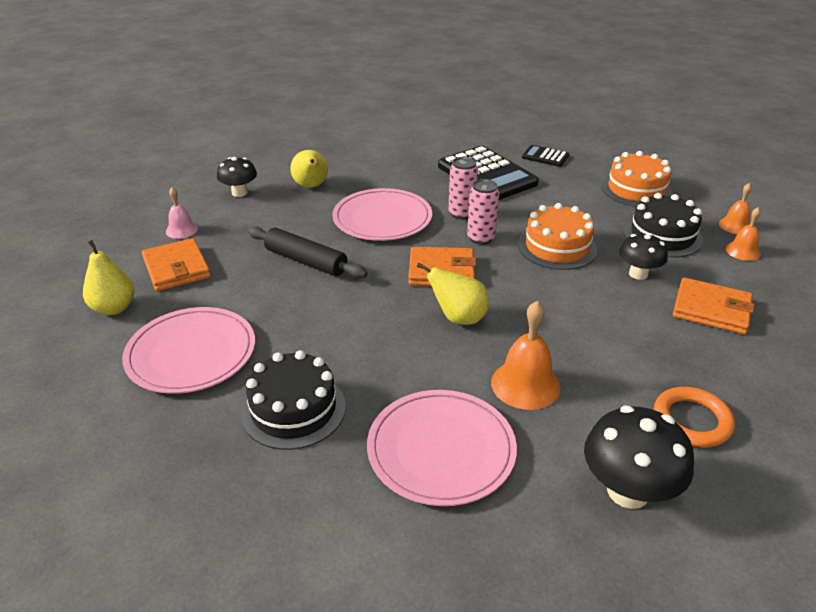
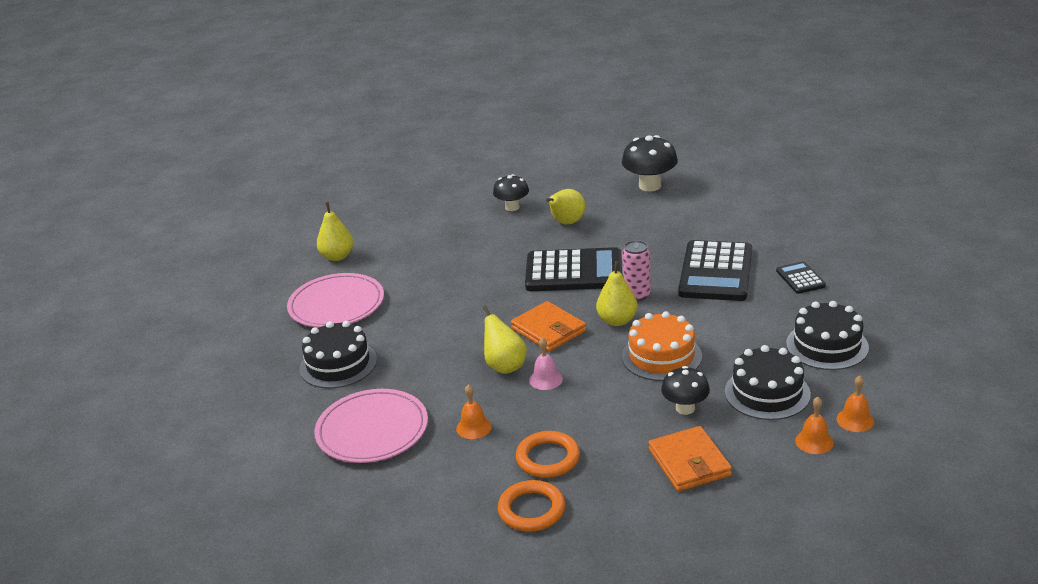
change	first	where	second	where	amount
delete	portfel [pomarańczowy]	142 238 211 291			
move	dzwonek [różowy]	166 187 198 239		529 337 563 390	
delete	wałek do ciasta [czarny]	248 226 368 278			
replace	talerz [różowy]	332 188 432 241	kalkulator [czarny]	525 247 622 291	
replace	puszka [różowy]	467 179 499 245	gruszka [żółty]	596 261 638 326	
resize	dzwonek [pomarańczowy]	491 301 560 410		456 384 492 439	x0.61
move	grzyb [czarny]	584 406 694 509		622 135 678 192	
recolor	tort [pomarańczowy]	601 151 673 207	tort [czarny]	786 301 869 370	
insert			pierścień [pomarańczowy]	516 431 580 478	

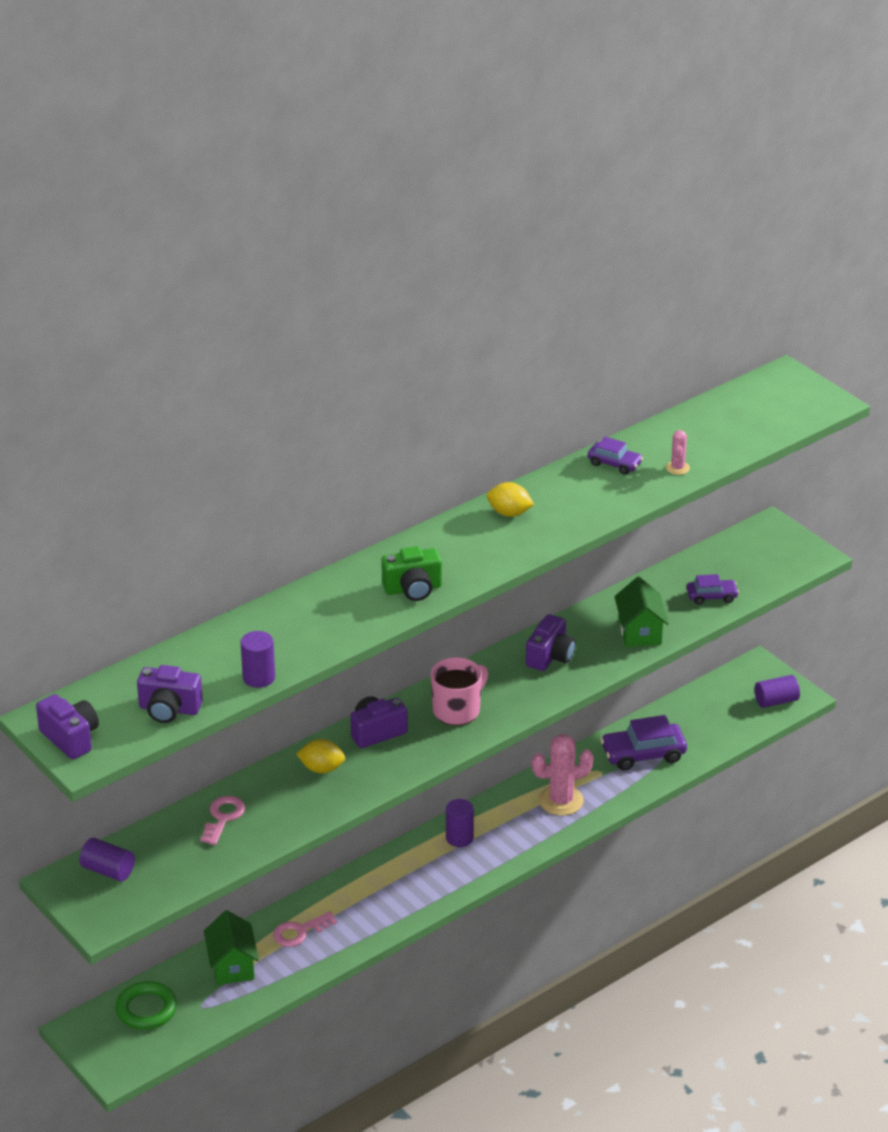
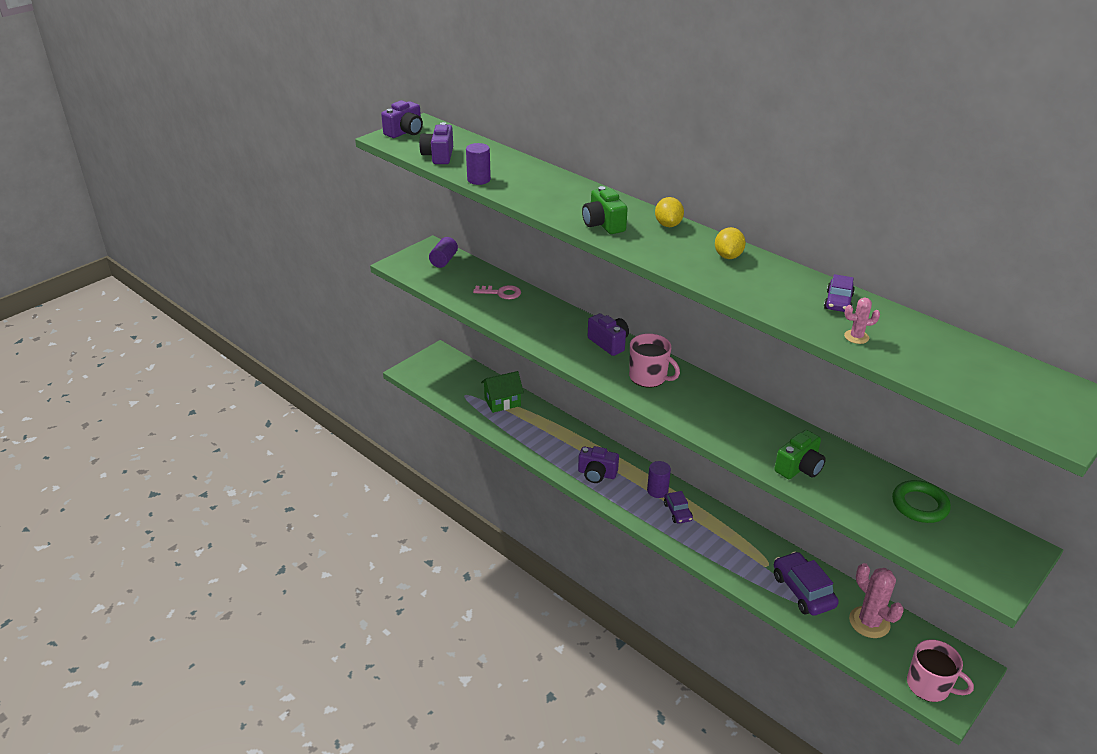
change	first	where	second	where	amount
move	pierścień [zielony]	116 981 177 1030		892 480 951 523	
delete	klucz [różowy]	273 911 337 947			
move	cytryna [żółty]	296 739 345 773		655 197 684 227	
move	aparat fotograficzny [fioletowy]	526 614 576 671		578 446 619 483	
move	kaktus [różowy]	532 734 594 816		849 563 904 638	
replace	domek [zielony]	614 577 669 647	aparat fotograficzny [zielony]	774 430 826 479	
move	samochód [fioletowy]	687 574 739 605		664 491 693 524	
replace	walec [fioletowy]	755 675 800 708	kubek [różowy]	907 639 974 702	

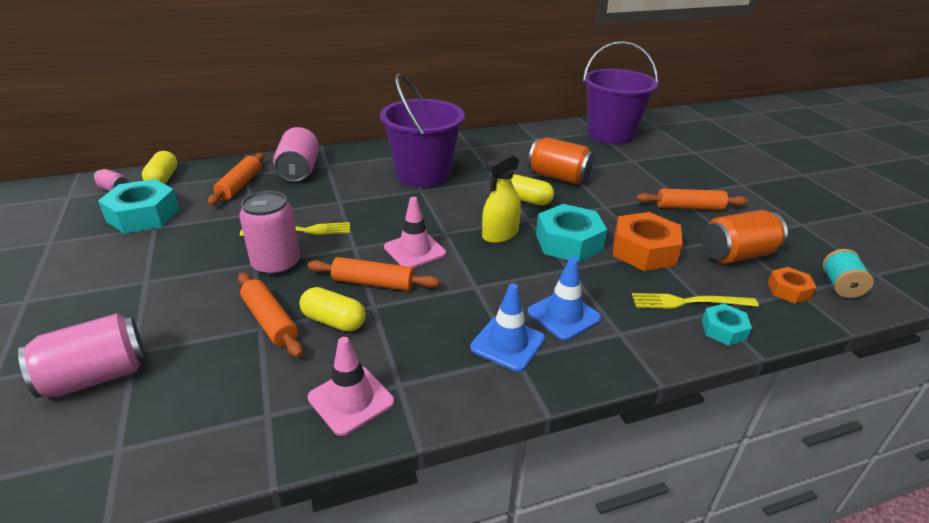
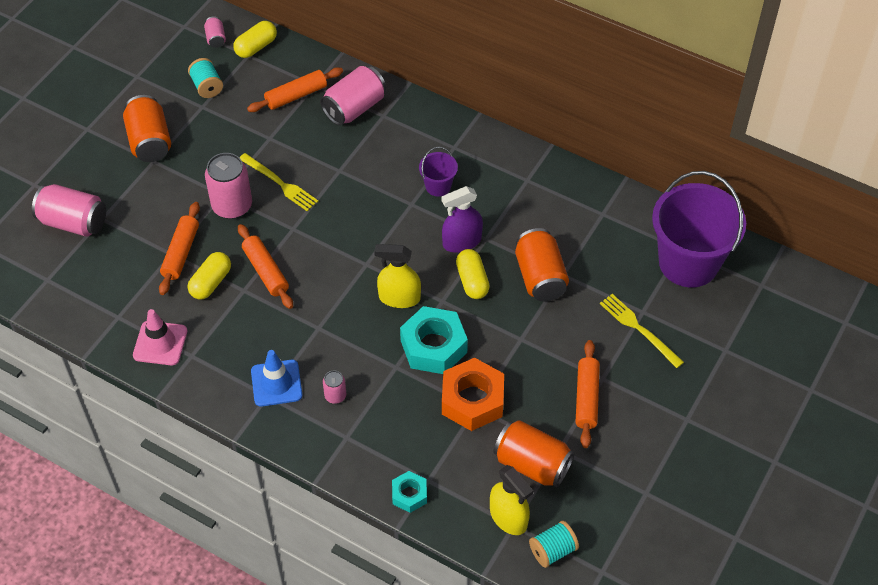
change	first	where	second	where	amount
replace	nakrętka [turkusowy]	98 179 180 234	szpulka [turkusowy]	188 58 223 98	
rotate	kapsułka [żółty]	299 287 366 332		188 252 231 299	45 degrees clockwise
resize	wiadro [fioletowy]	380 74 465 188		419 146 458 196	x0.44
delete	pachołek [różowy]	384 197 446 268			
replace	pachołek [niebieski]	528 257 601 341	puszka [różowy]	323 370 346 404	
move	widelec [żółty]	632 293 759 309		600 294 684 368	
rotate	wałek do ciasta [pomarańczowy]	636 189 748 210		576 340 600 448	45 degrees clockwise
replace	nakrętka [pomarańczowy]	767 267 817 304	spryskiwacz [żółty]	490 465 533 535	
insert			puszka [pomarańczowy]	123 95 171 162	
insert			spryskiwacz [fioletowy]	441 186 483 253	

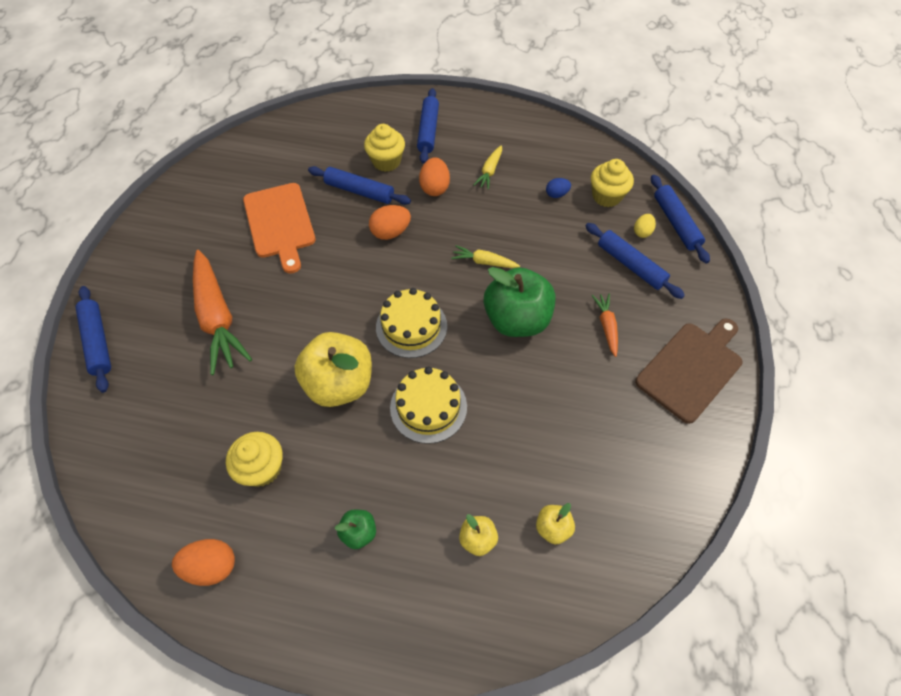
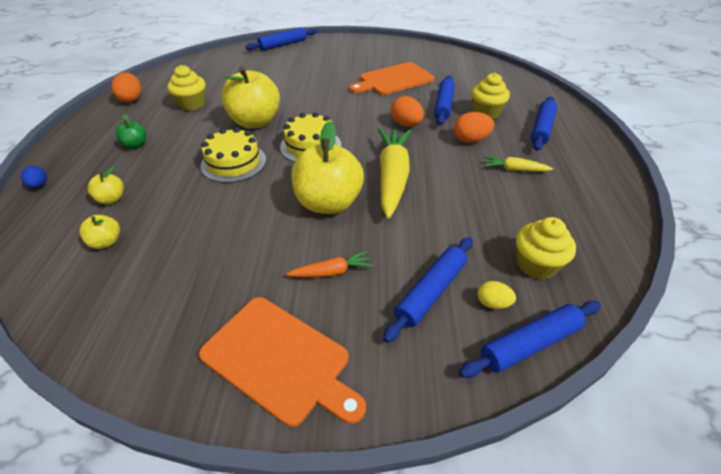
change	first	where	second	where	amount
delete	marchewka [pomarańczowy]	193 250 252 375			
rotate	wałek do ciasta [niebieski]	417 88 439 164		531 97 557 151	60 degrees counterclockwise
resize	marchewka [żółty]	451 245 520 268		378 128 411 218	x2.09
recolor	jabłko [zielony]	484 267 555 337	jabłko [żółty]	291 121 364 214	
move	jajko [niebieski]	546 178 571 198		21 166 47 188	
recolor	deska do krojenia [brązowy]	635 319 743 424	deska do krojenia [pomarańczowy]	199 297 366 427	

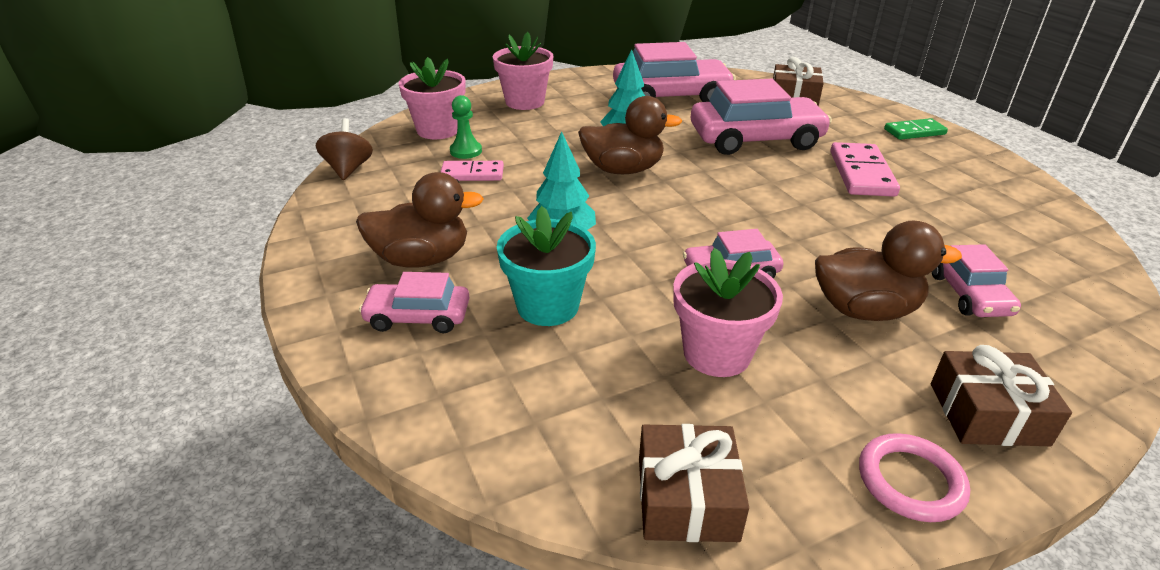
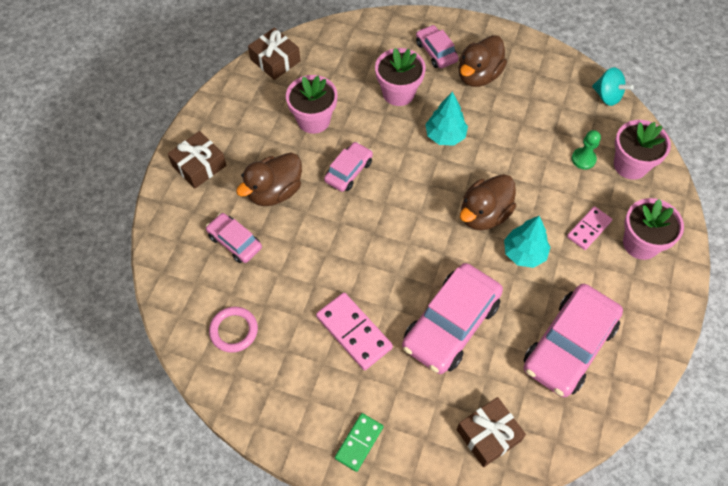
change	first	where	second	where	amount
recolor	bączek [brązowy]	316 118 373 180	bączek [turkusowy]	592 67 634 106	
rotate	samochód [różowy]	359 272 470 333		416 25 459 68	75 degrees counterclockwise
move	kostka domina [różowy]	441 161 504 181		567 206 612 250	
recolor	doniczka [turkusowy]	497 206 596 326	doniczka [różowy]	375 48 426 106	
move	pierścień [różowy]	859 433 970 522		209 307 258 353	

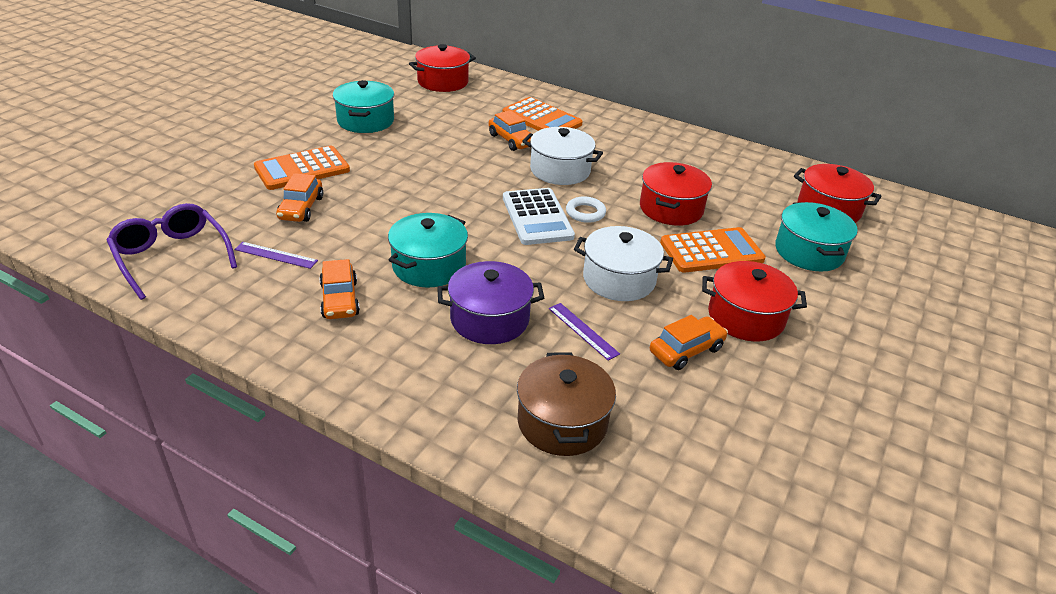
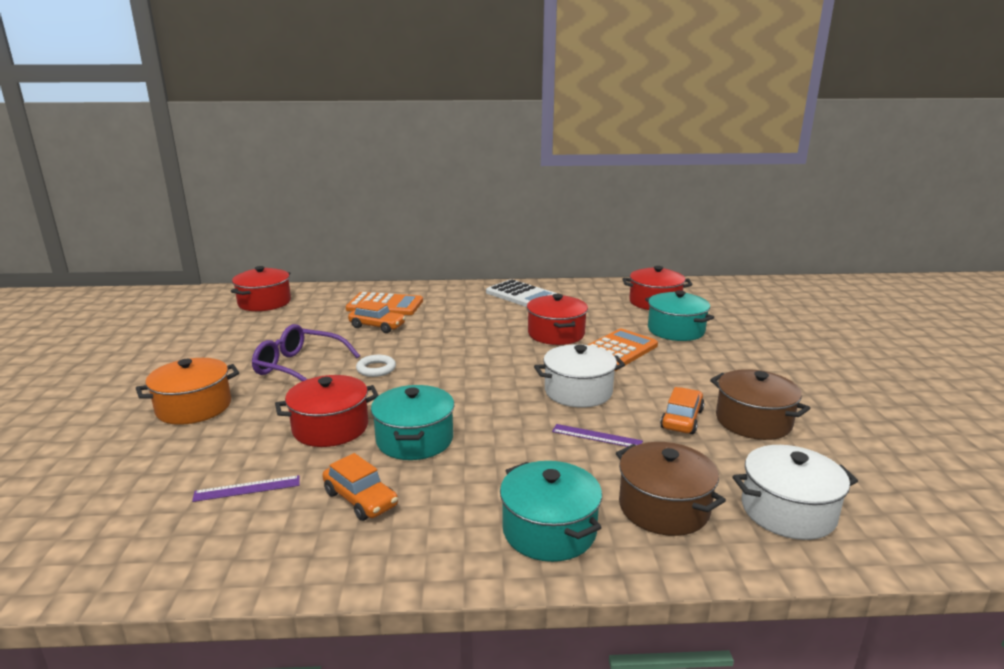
change	first	where	second	where	amount
move	okulary [fioletowy]	106 203 237 300		252 324 360 381	
replace	kalkulator [pomarańczowy]	254 146 350 190	garnek [pomarańczowy]	136 358 239 425	
delete	samochód [pomarańczowy]	276 173 323 222			
move	garnek [turkusowy]	333 80 394 133		500 461 602 562	
delete	garnek [fioletowy]	437 261 544 344			
move	kalkulator [biały]	503 188 575 245		486 279 558 307	
move	garnek [biały]	522 127 603 185		732 445 858 540	
move	pierścień [biały]	566 196 606 223		356 355 396 377	
move	garnek [czerwony]	702 261 807 342		275 375 379 447	
insert			garnek [brązowy]	710 369 810 440	

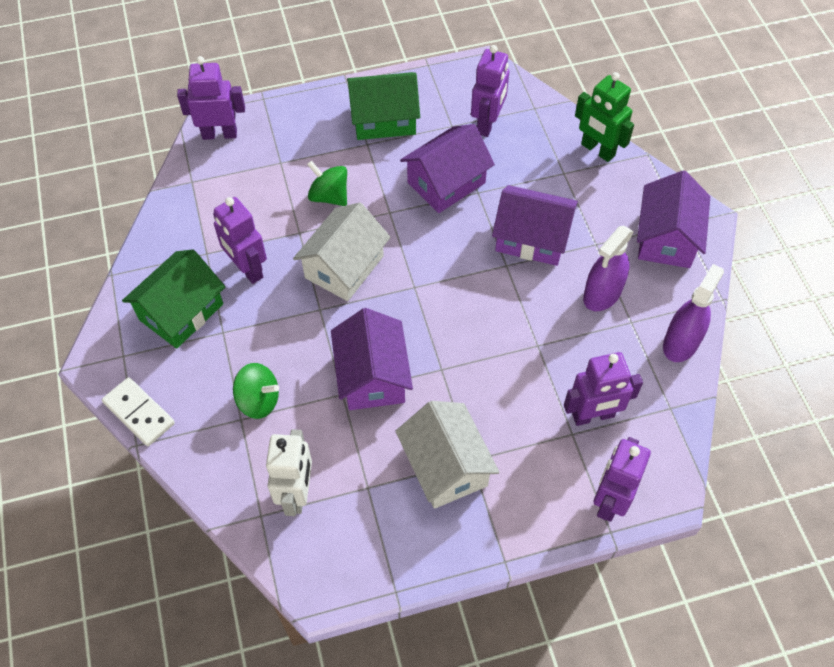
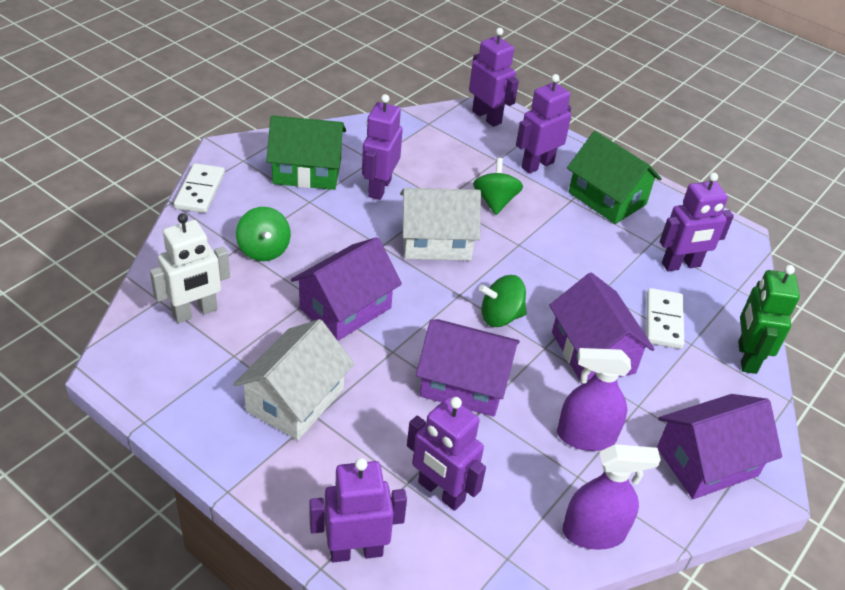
change	first	where	second	where	amount
move	domek [fioletowy]	400 124 495 213		416 319 520 417	
insert			bączek [zielony]	479 275 527 327	
insert			robot [fioletowy]	516 74 571 174	
insert			kostka domina [biały]	646 288 684 349	

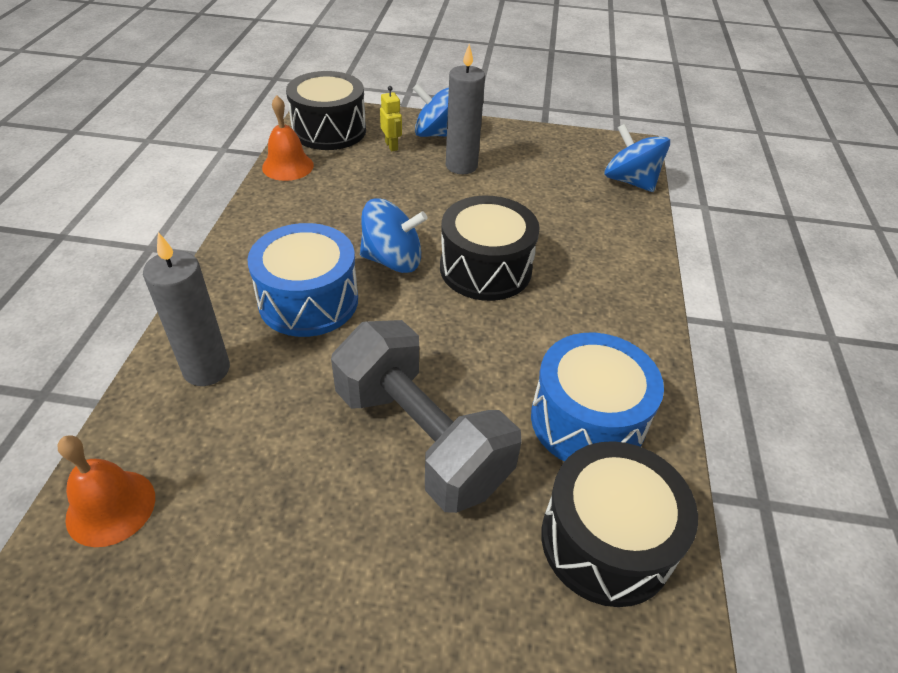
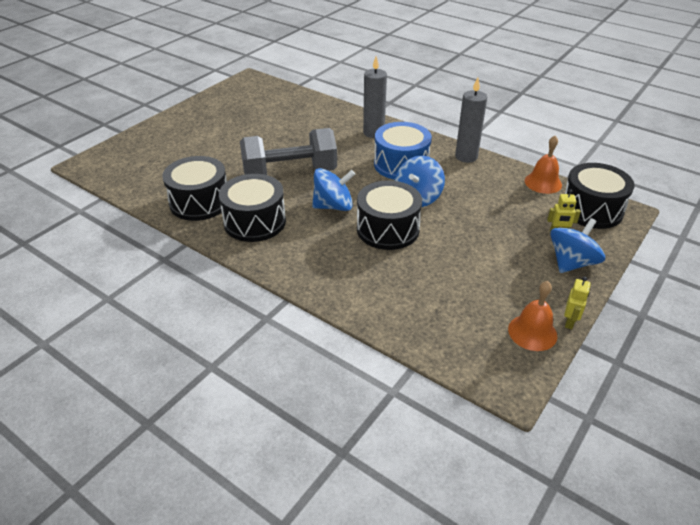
change	first	where	second	where	amount
move	dzwonek [pomarańczowy]	57 435 155 547		508 281 557 351	
move	świeca [szary]	446 44 485 174		455 78 487 163	
recolor	bęben [niebieski]	531 333 664 462	bęben [czarny]	219 174 286 242	
move	bączek [niebieski]	604 124 670 192		312 168 355 211	
insert			robot [żółty]	564 277 591 329	

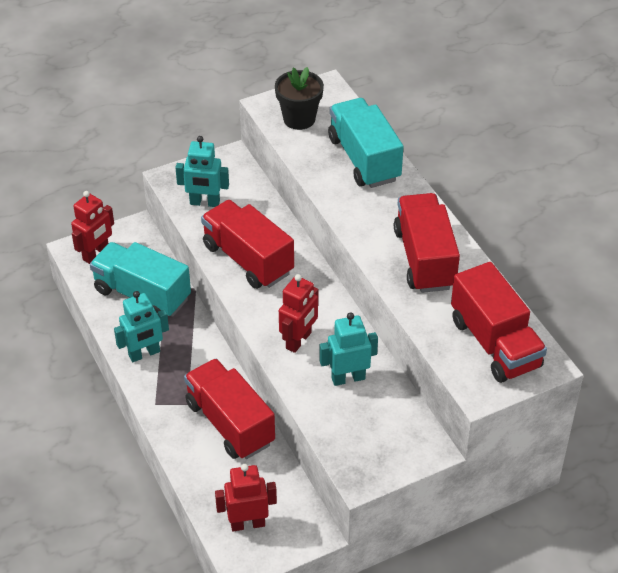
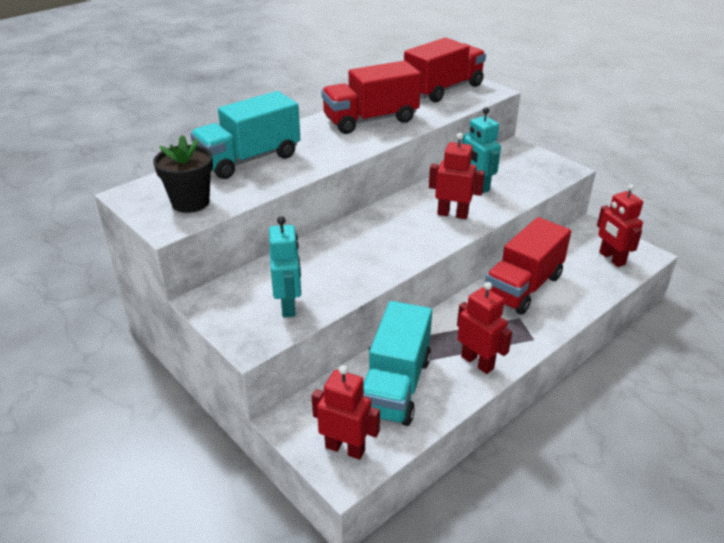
change	first	where	second	where	amount
recolor	robot [turkusowy]	114 291 169 362	robot [czerwony]	457 282 512 374	
delete	ciężarówka [czerwony]	201 200 294 289			

